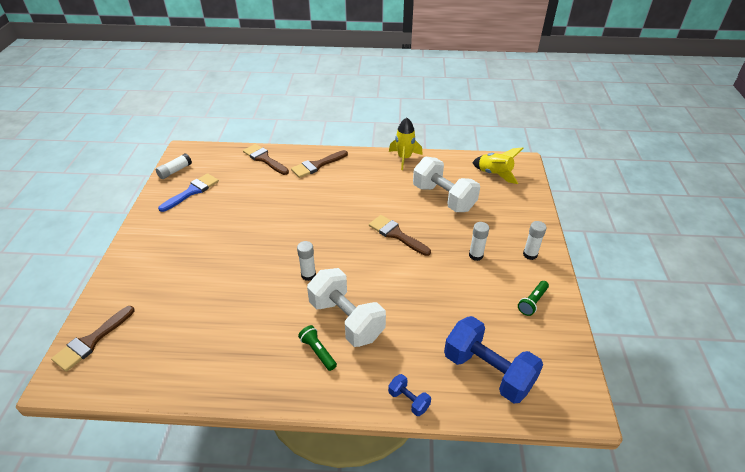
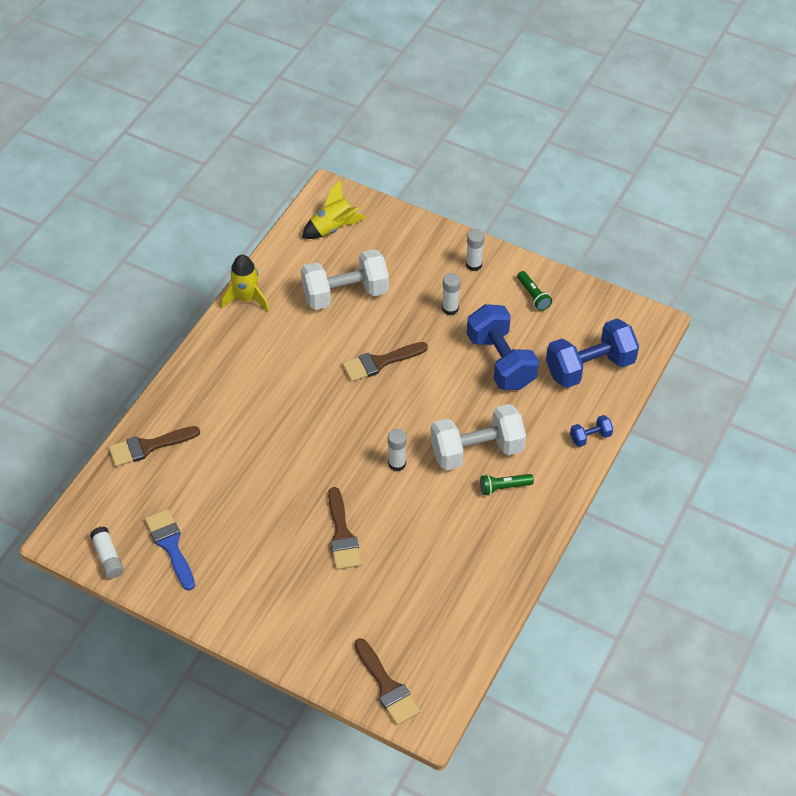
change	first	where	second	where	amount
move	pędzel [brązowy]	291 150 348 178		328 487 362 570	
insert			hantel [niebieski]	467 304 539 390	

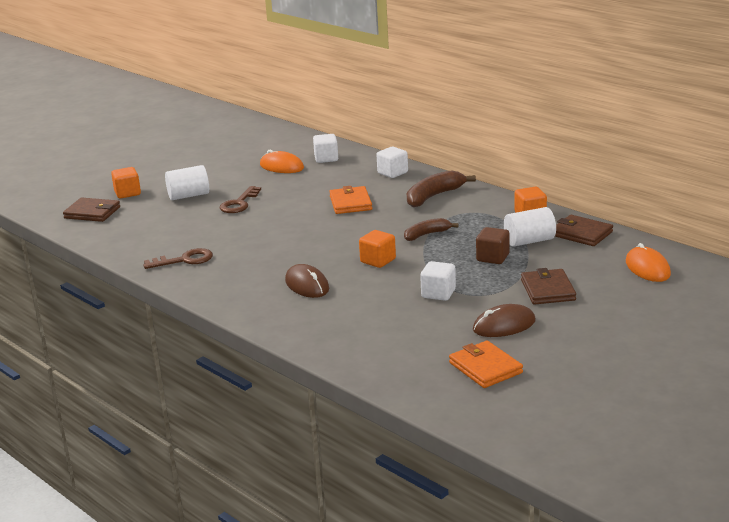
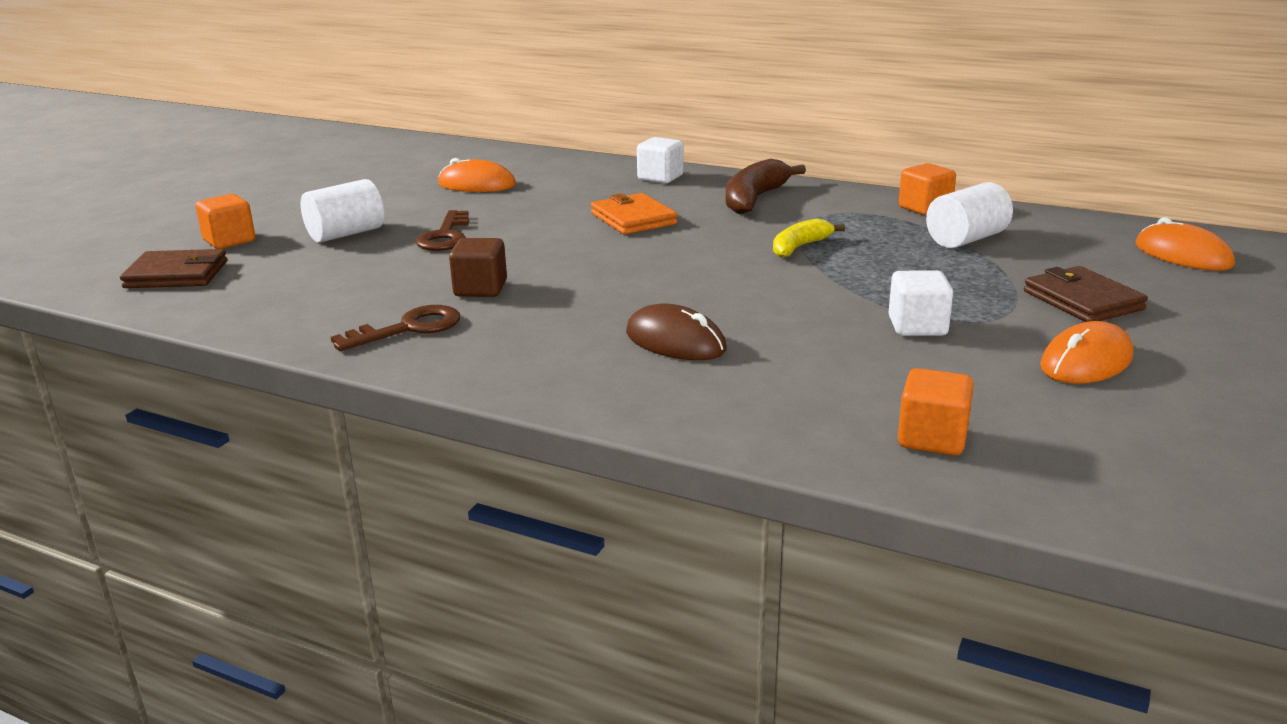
change	first	where	second	where	amount
delete	sześcian [biały]	313 134 338 163			
move	sześcian [pomarańczowy]	359 230 396 268		898 368 974 455	
recolor	banan [brązowy]	404 218 459 241	banan [żółty]	773 218 845 258	
delete	portfel [pomarańczowy]	449 341 523 388			
recolor	myszka [brązowy]	473 304 536 337	myszka [pomarańczowy]	1040 321 1133 384	
move	sześcian [brązowy]	476 227 509 264		449 238 507 297	
delete	portfel [brązowy]	555 215 613 246			

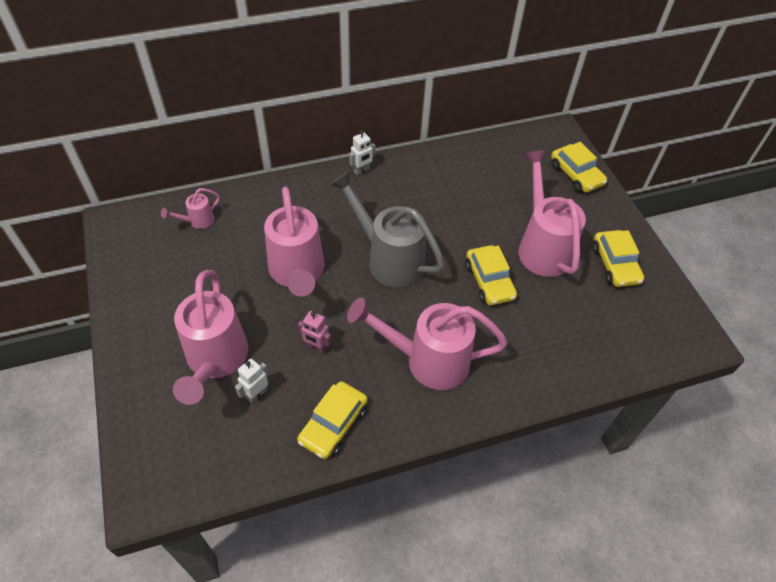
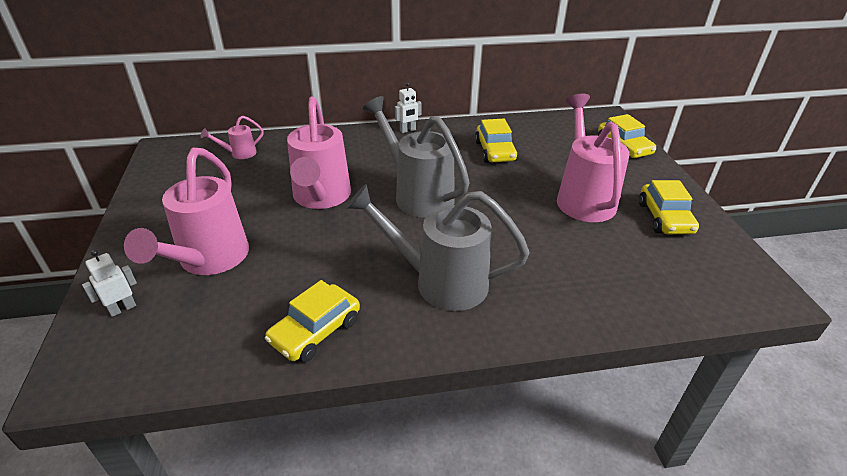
change	first	where	second	where	amount
move	robot [biały]	235 359 268 403		82 250 137 317	
delete	robot [różowy]	298 311 331 354			
recolor	konewka [różowy]	347 297 507 390	konewka [szary]	346 184 530 311	
move	samochód [żółty]	465 245 517 305		475 119 518 163	

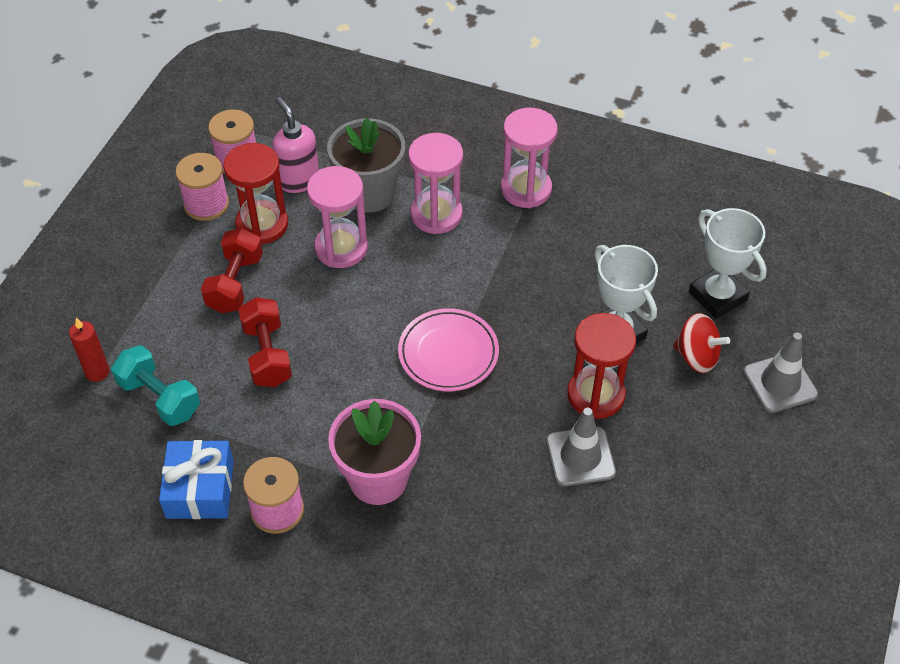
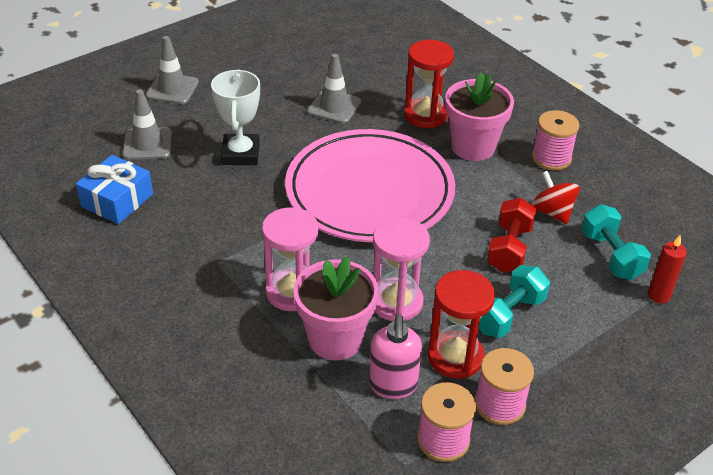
change	first	where	second	where	amount
move	prezent [niebieski]	159 440 234 519		76 155 153 224	
recolor	hantel [czerwony]	201 228 263 313	hantel [turkusowy]	479 265 550 338	
recolor	doniczka [szary]	327 118 405 212	doniczka [różowy]	293 256 379 360	
resize	talerz [różowy]	398 308 499 392		285 129 455 242	x1.99
delete	klepsydra [różowy]	501 108 558 208			
move	klepsydra [czerwony]	567 313 636 419		404 40 454 128	
move	bączek [czerwony]	673 313 730 373		531 171 580 224	
replace	puchar [biały]	689 208 767 319	pachołek [szary]	123 90 172 160	

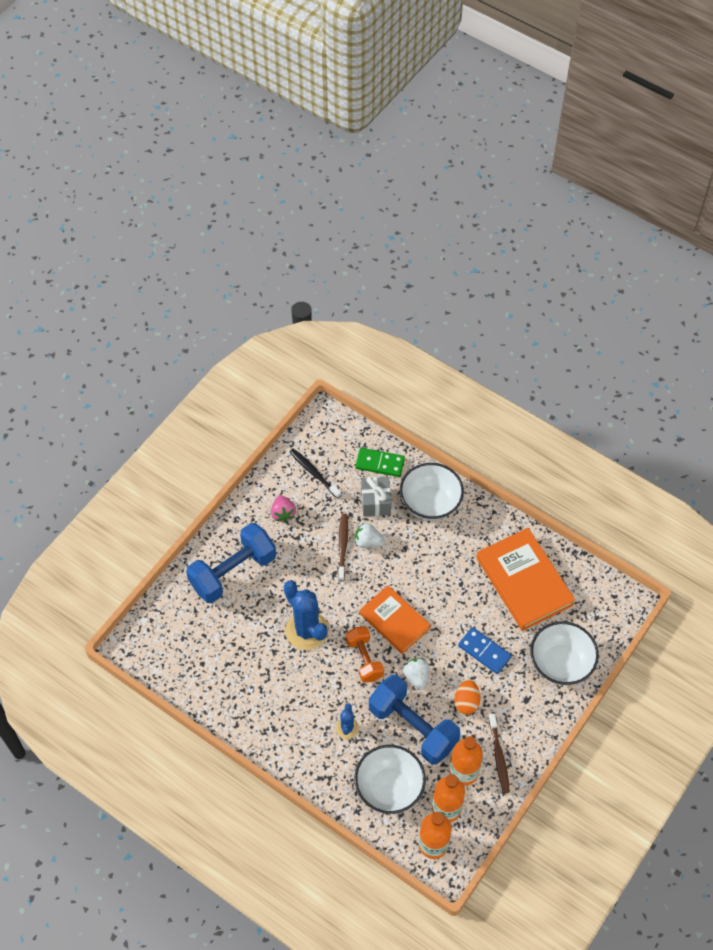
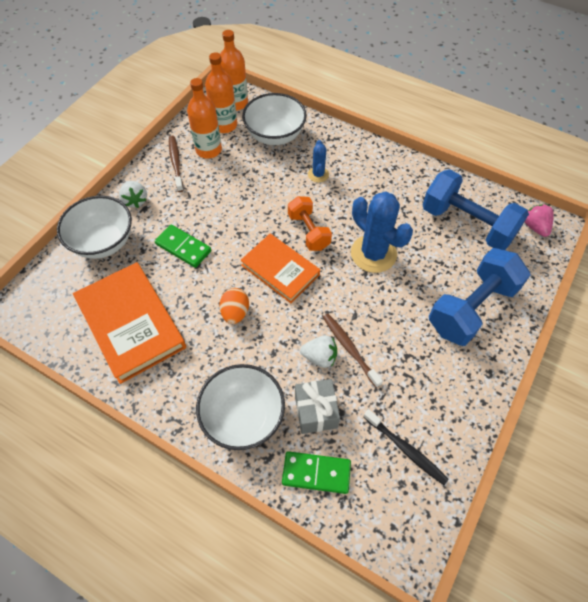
change	first	where	second	where	amount
move	truskawka [różowy]	271 495 296 523		525 204 554 237	
rotate	szczoteczka do zębów [brązowy]	338 513 348 581		323 314 383 388	150 degrees clockwise
move	hantel [niebieski]	369 675 460 765		422 169 529 250	
move	truskawka [biały]	403 658 429 690		119 181 147 208	
move	jajko [pomarańczowy]	454 680 481 714		220 288 249 324	
recolor	kostka domina [niebieski]	458 627 512 674	kostka domina [zielony]	155 225 211 268	

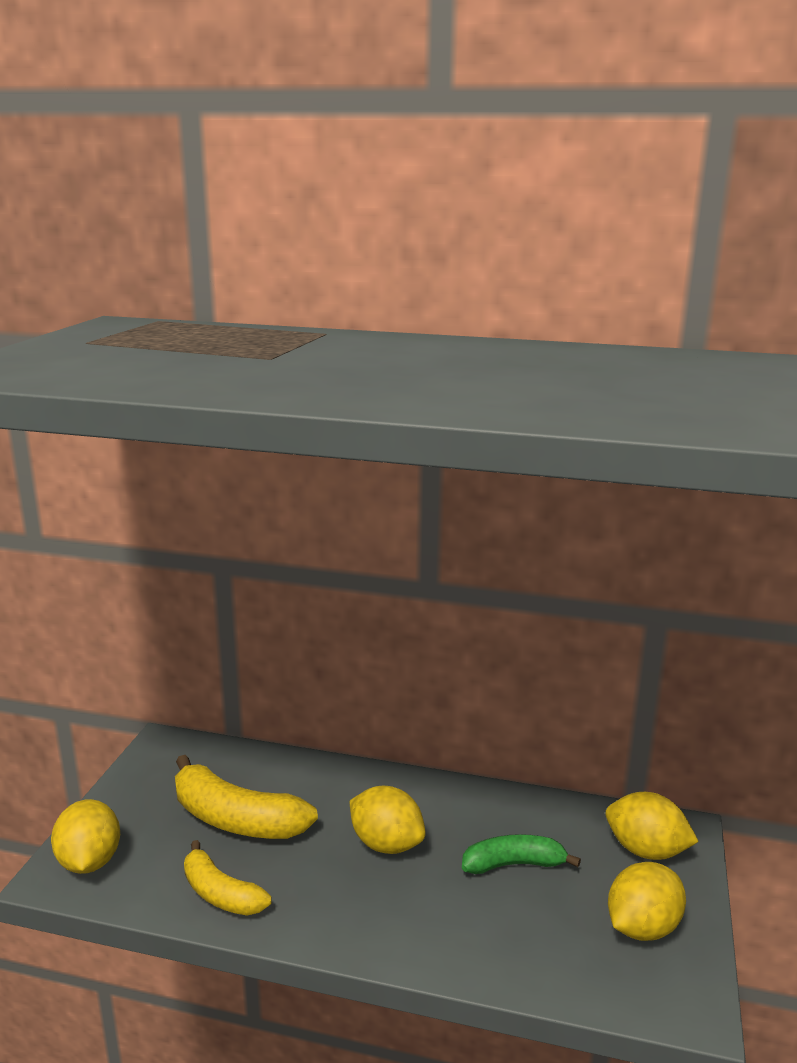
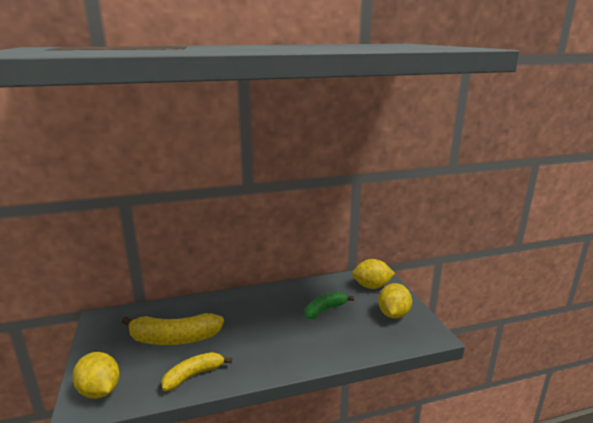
change	first	where	second	where	amount
rotate	banan [żółty]	184 840 272 915		161 352 232 391	135 degrees clockwise
delete	cytryna [żółty]	349 786 426 854			

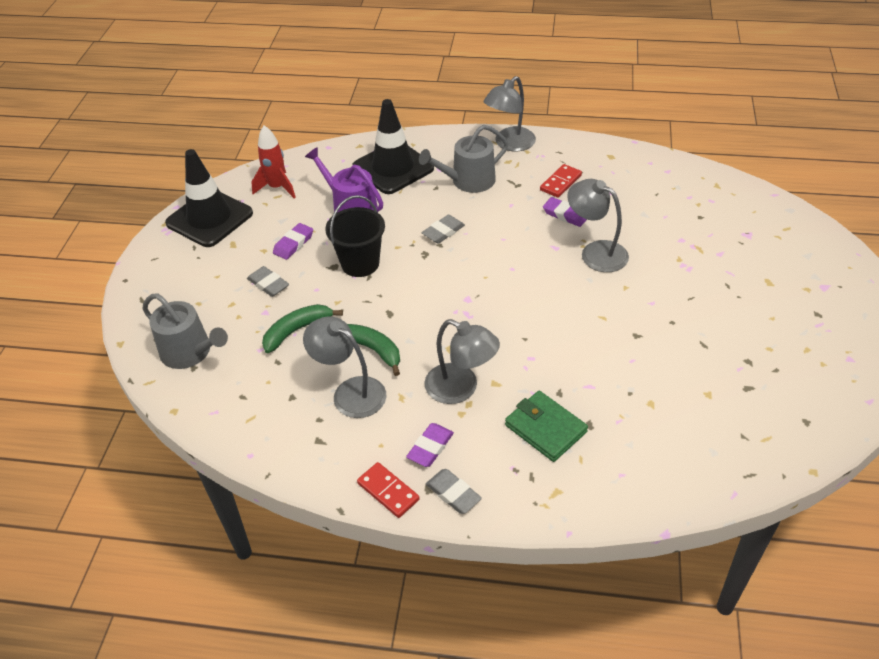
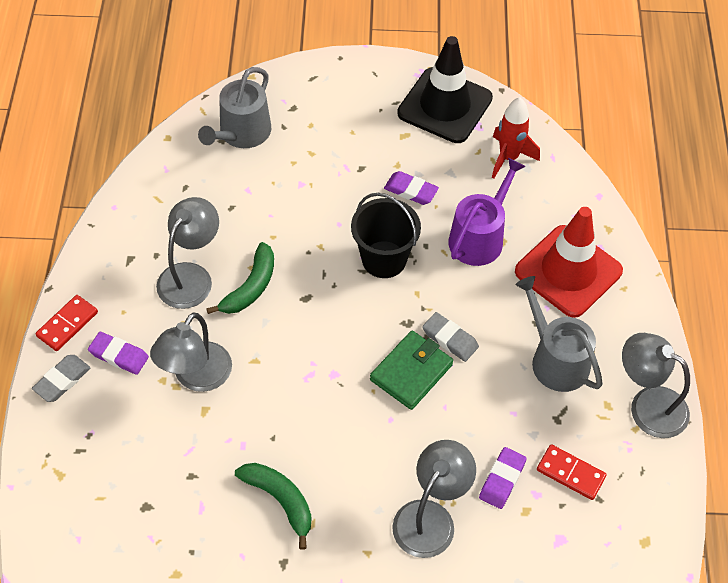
change	first	where	second	where	amount
delete	gumka do mazania [szary]	247 266 289 297			
move	banan [zielony]	262 304 343 353		235 463 311 550	
recolor	pachołek [czarny]	352 99 434 194	pachołek [czerwony]	515 207 623 318	
move	portfel [zielony]	505 391 588 462		370 331 453 410	

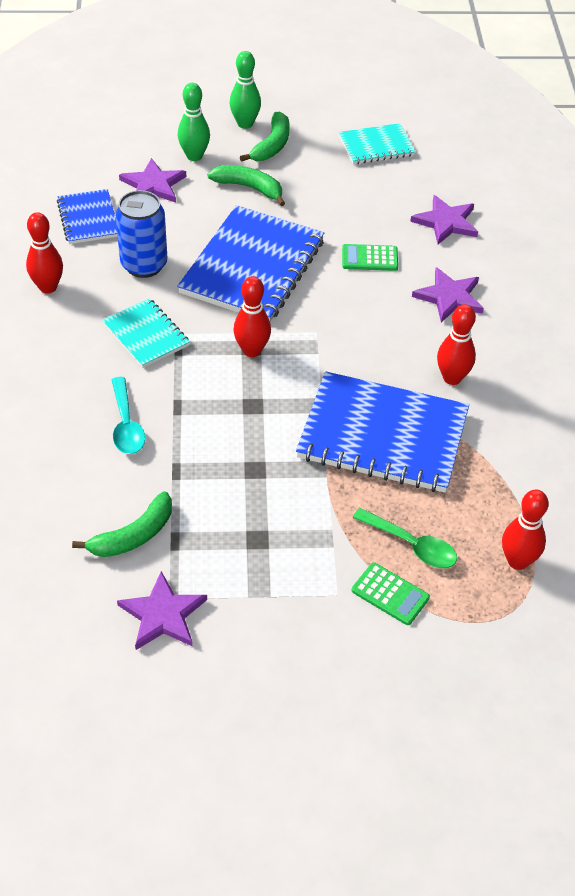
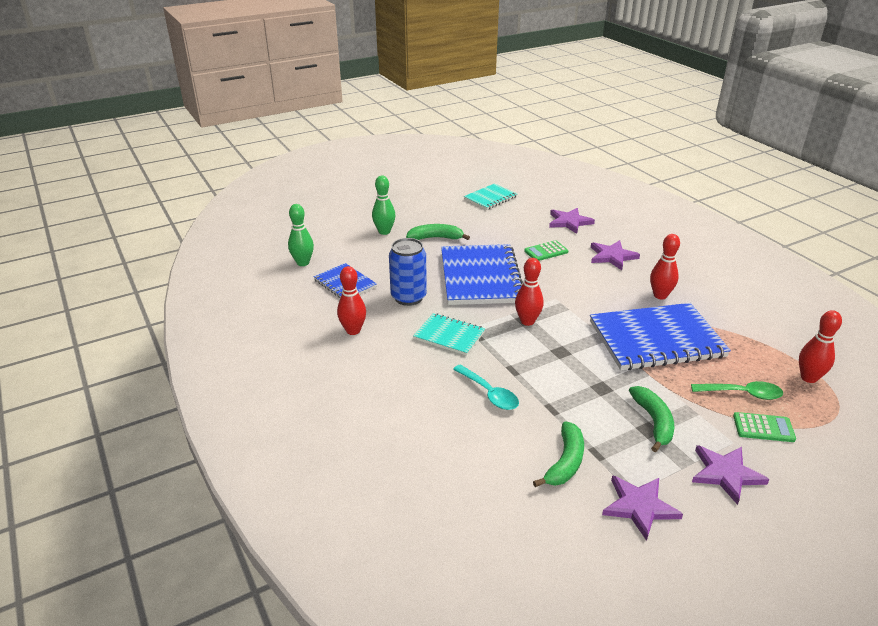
change	first	where	second	where	amount
move	gwiazda [fioletowy]	119 158 186 202		692 445 770 505	
move	kręgiel [zielony]	230 51 261 129		288 204 314 266	
move	banan [zielony]	240 112 289 162		629 386 674 452	

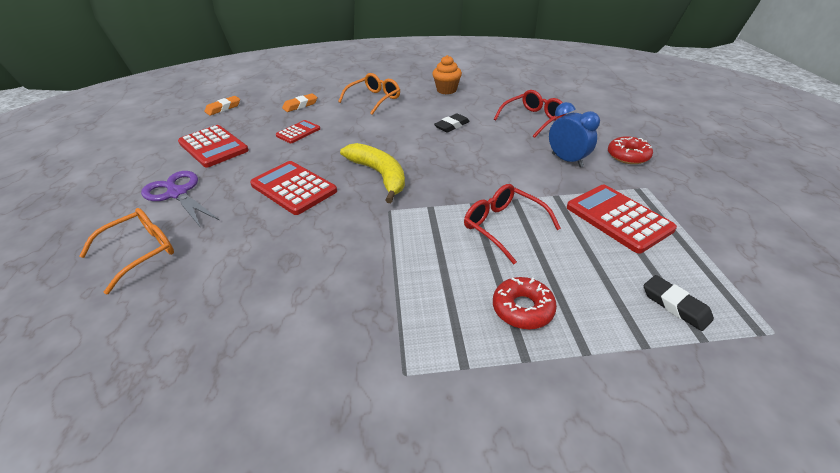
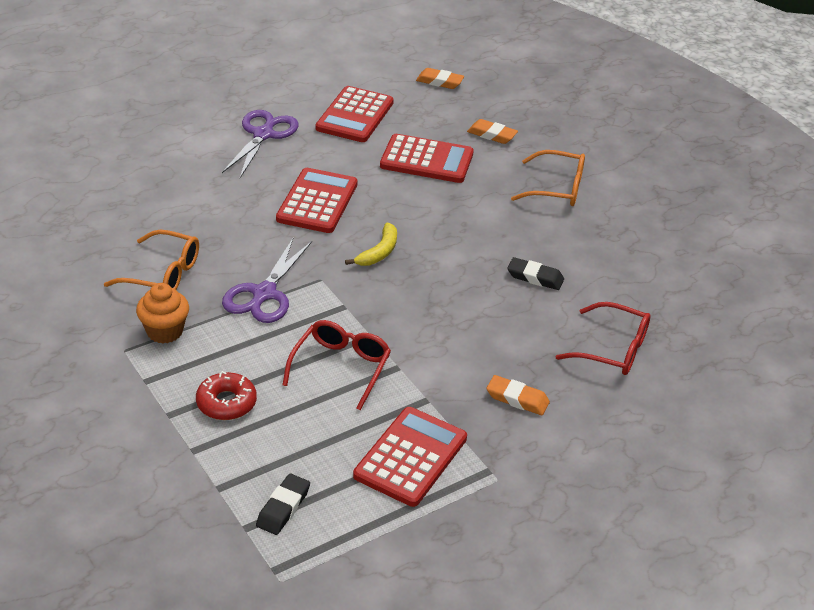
change	first	where	second	where	amount
move	okulary [pomarańczowy]	79 208 174 294		104 230 199 290	
resize	kalkulator [czerwony]	276 120 320 143		380 134 474 183	x1.71
resize	banan [żółty]	340 143 405 203		345 223 397 266	x0.60
move	muffinka [pomarańczowy]	432 55 462 94		136 283 189 343	
replace	budzik [niebieski]	549 102 600 167	gumka do mazania [pomarańczowy]	486 375 550 415	
delete	donut [czerwony]	608 136 653 164			
insert			nożyczki [fioletowy]	222 237 312 323	

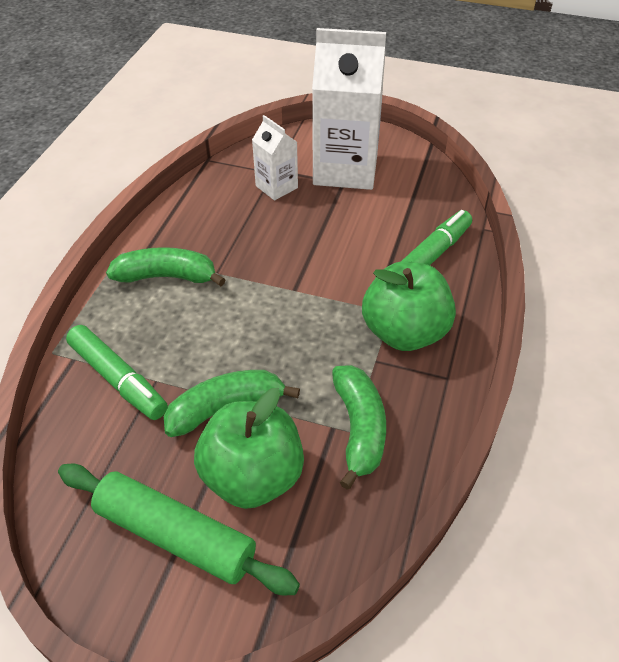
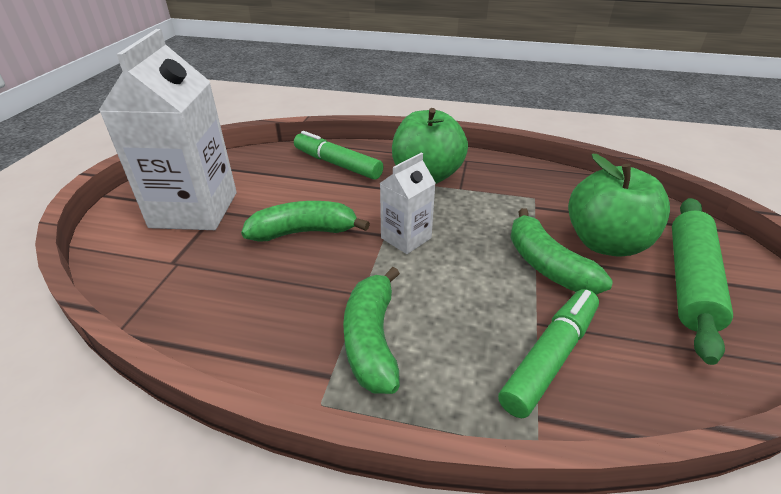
change	first	where	second	where	amount
move	karton mleka [biały]	252 115 298 200		380 153 436 254	
move	banan [zielony]	332 365 386 490		241 201 370 242	

